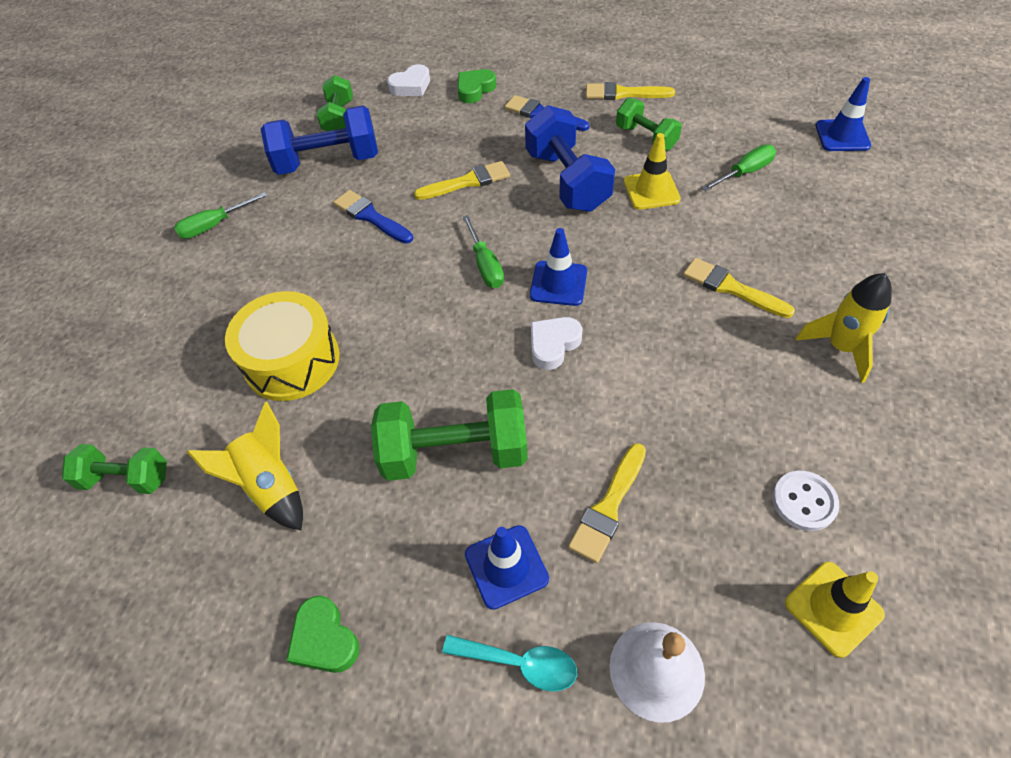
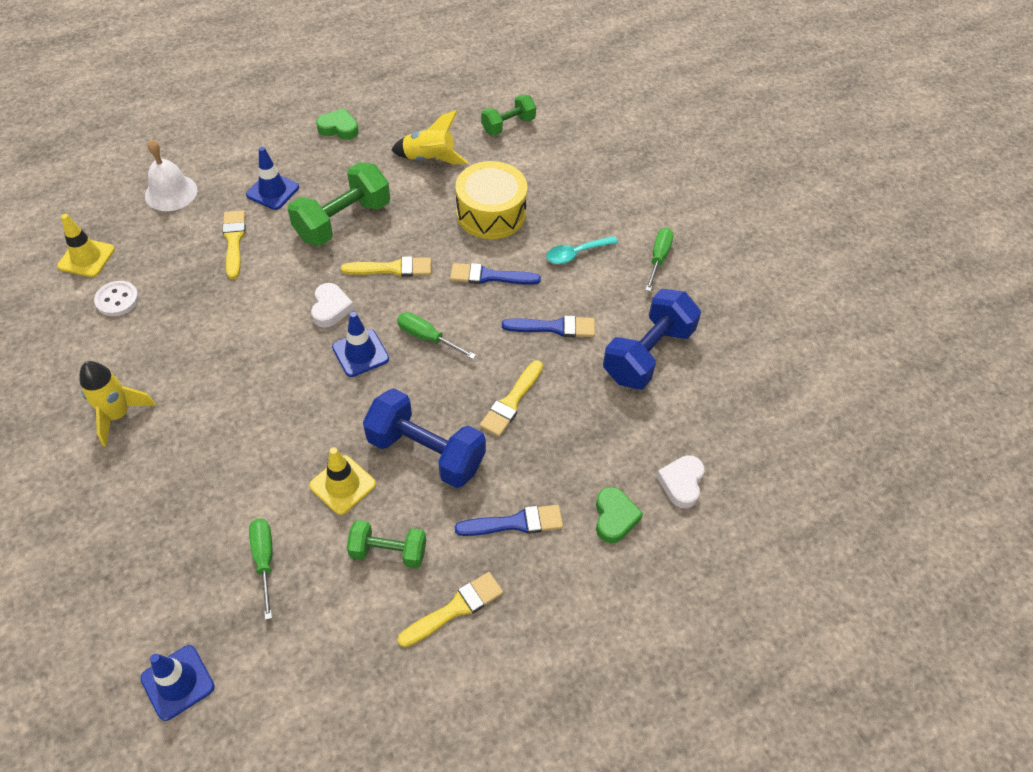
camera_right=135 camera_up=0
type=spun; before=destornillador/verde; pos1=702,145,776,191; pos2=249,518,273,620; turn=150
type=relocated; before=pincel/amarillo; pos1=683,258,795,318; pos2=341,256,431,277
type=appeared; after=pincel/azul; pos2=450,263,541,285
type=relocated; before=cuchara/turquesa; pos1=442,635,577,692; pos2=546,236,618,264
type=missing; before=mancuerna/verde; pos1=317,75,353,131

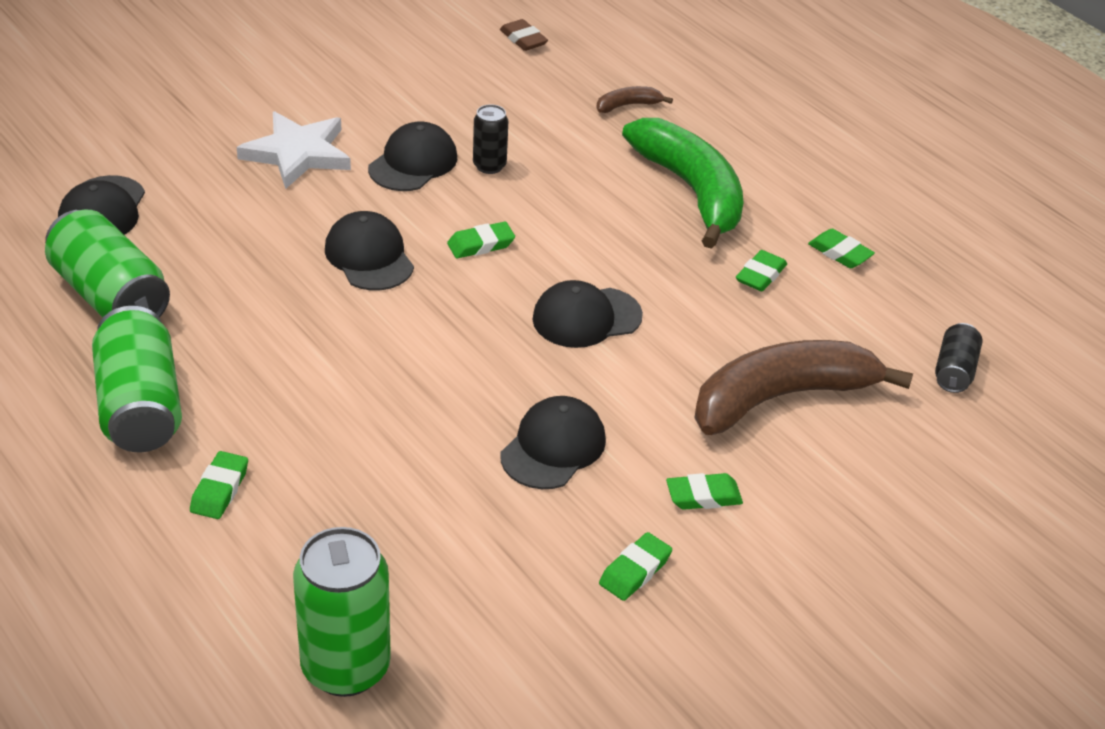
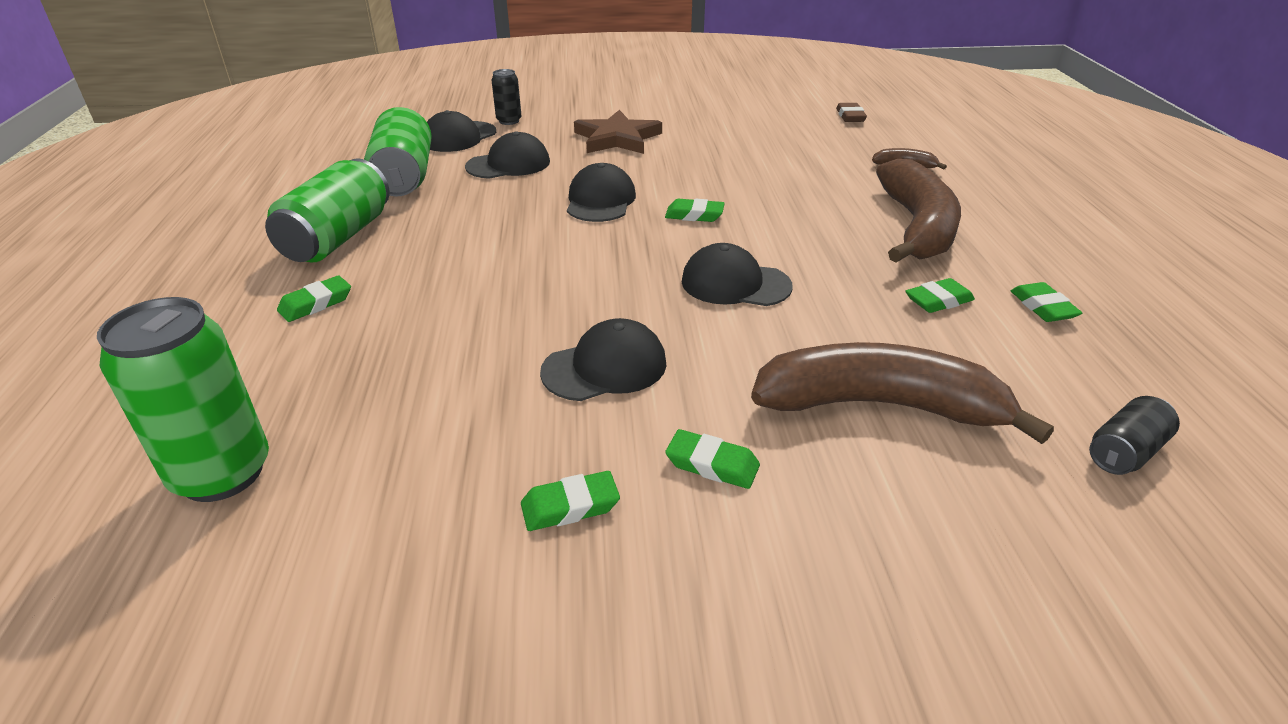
camera_right=35 camera_up=-5
type=relocated; before=gorra/negro; pos1=368,121,457,191; pos2=465,131,550,179
type=relocated; before=lata/negro; pos1=473,104,508,174; pos2=491,69,522,125
type=colour; before=estrella/blanco; after=estrella/marrón; pos1=237,111,351,189; pos2=574,110,662,154
type=colour; before=plátano/verde; after=plátano/marrón; pos1=622,118,743,249; pos2=876,159,961,263

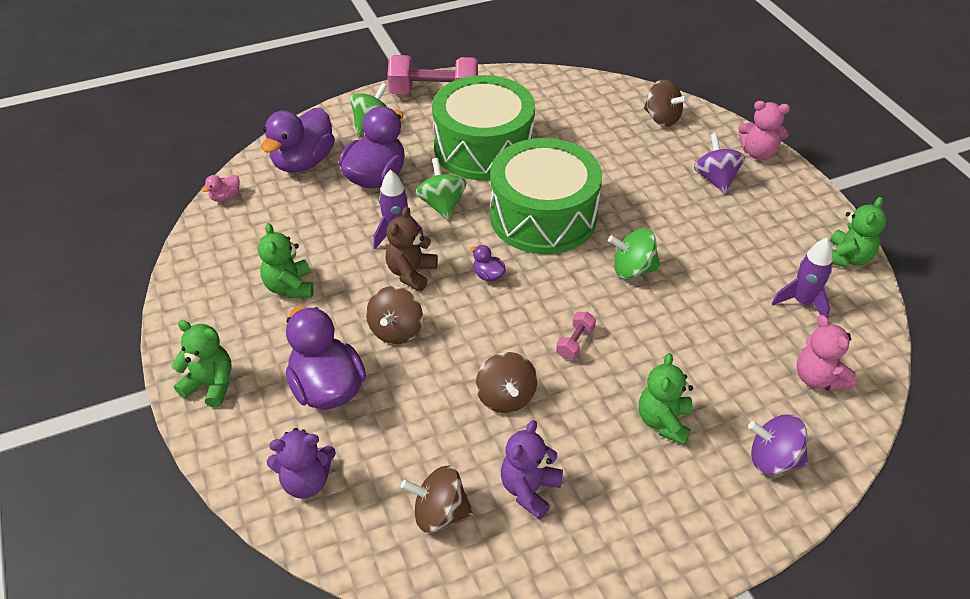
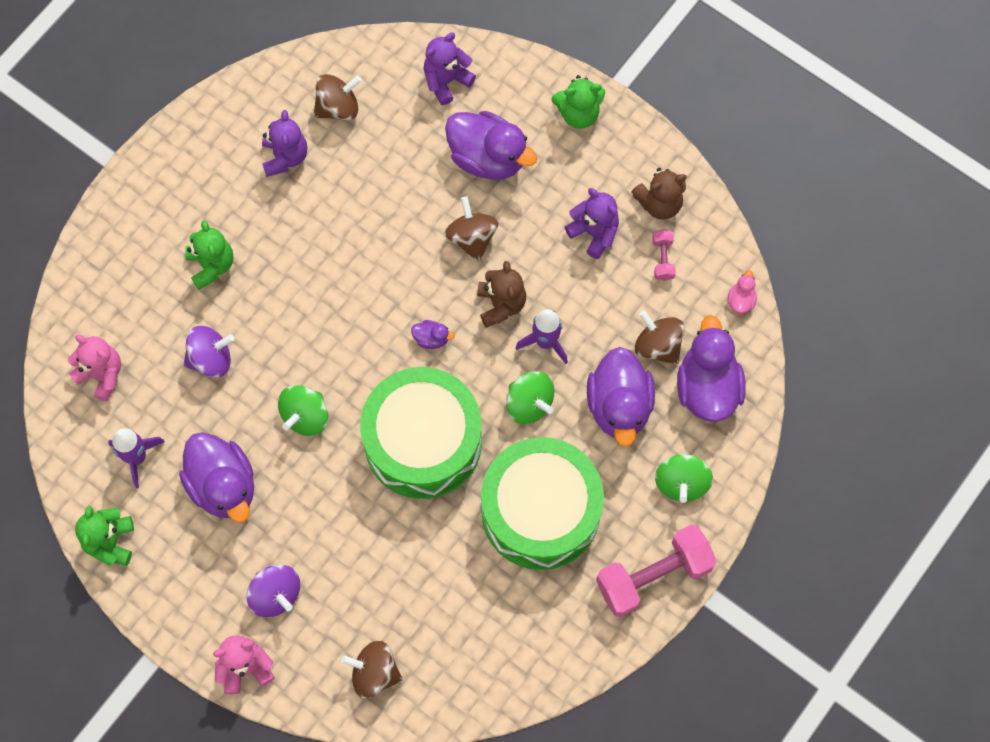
camera_right=150 camera_up=25
type=appeared; after=pato/morado; pos2=179,432,254,523
type=relocated; before=peonza/morado; pos1=748,414,808,475; pos2=183,326,234,378
type=spun; before=peonza/verde; pos1=608,228,661,279; pos2=278,385,328,436; turn=150
type=colour; before=osito/verde; after=osito/morado; pos1=258,223,314,298; pos2=565,188,619,259
type=appeared; after=osito/marrón; pos2=632,168,687,219
type=relocated; before=peonza/marrón; pos1=476,352,537,413; pos2=635,310,685,365
type=relocated; before=mancuerna/rosa; pos1=556,312,596,360; pos2=652,229,676,281

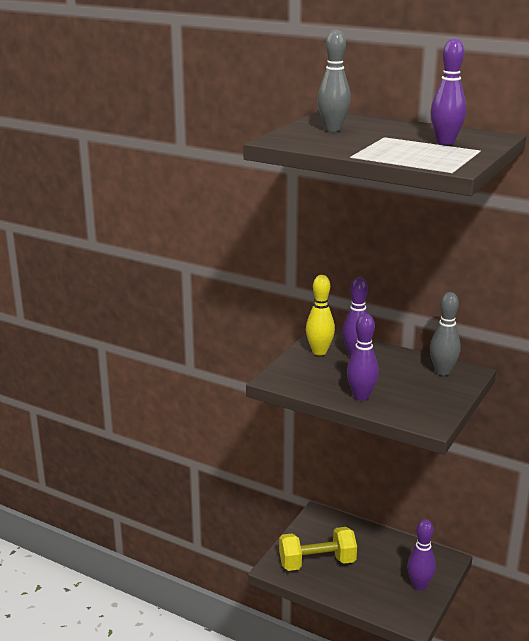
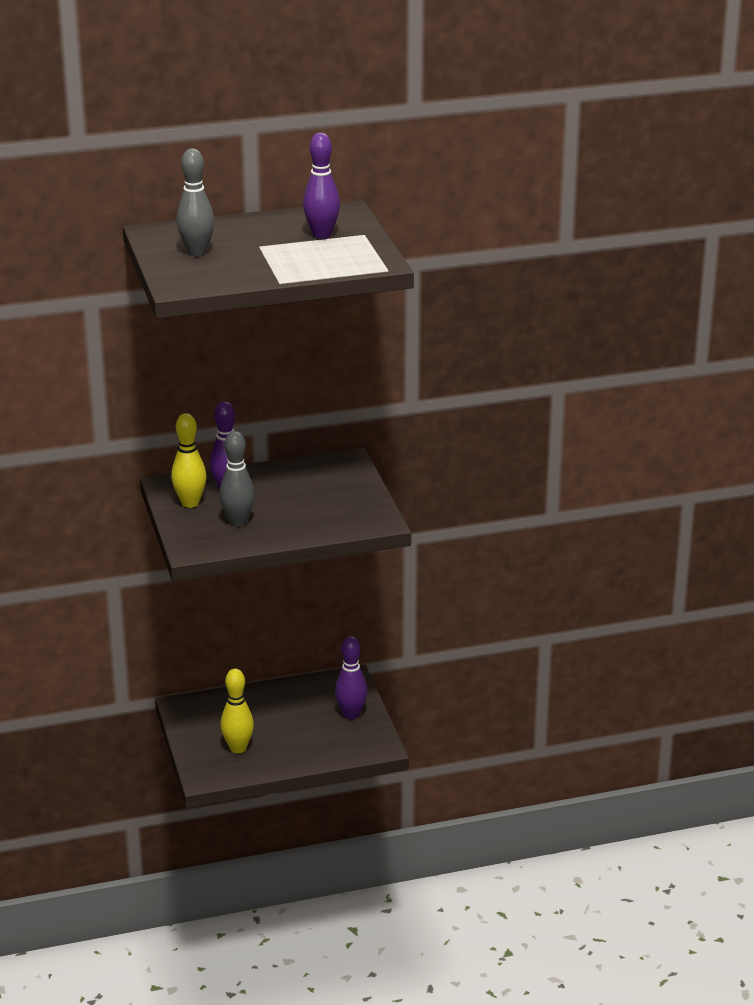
camera_right=-45 camera_up=5
type=relocated; before=bolo/gris; pos1=430,292,461,376; pos2=219,431,255,527
type=exchanged; before=mancuerna/amarillo; after=bolo/amarillo; pos1=279,527,357,571; pos2=220,669,254,753
type=missing; before=bolo/morado; pos1=347,314,379,401

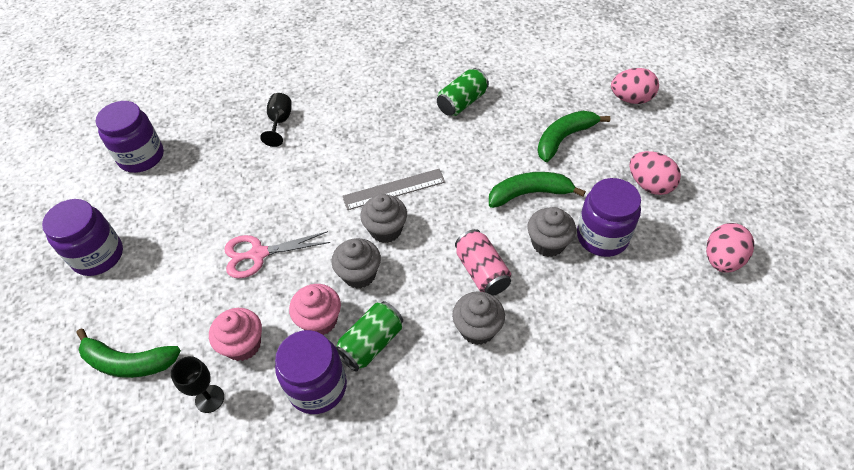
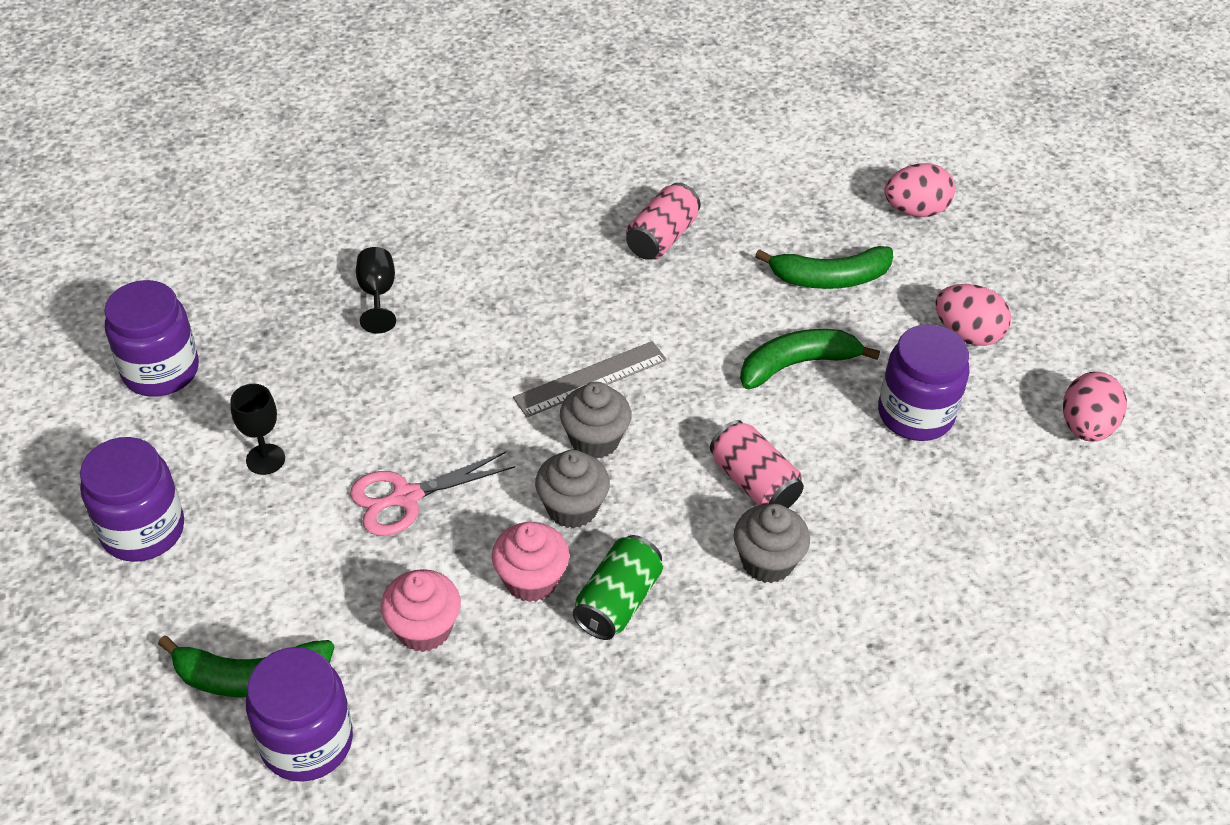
camera_right=-15 camera_up=-5
type=relocated; before=copa/negro; pos1=171,356,224,413; pos2=230,384,285,475
type=relocated; before=tarro/morado; pos1=275,330,347,414; pos2=246,647,353,782
type=colour; before=lata/verde; after=lata/rosa; pos1=437,68,489,116; pos2=626,183,701,260
type=spun; before=plátano/verde; pos1=537,111,611,162; pos2=755,246,893,289; turn=-135
type=missing; before=magdalena/gris; pos1=527,207,576,257

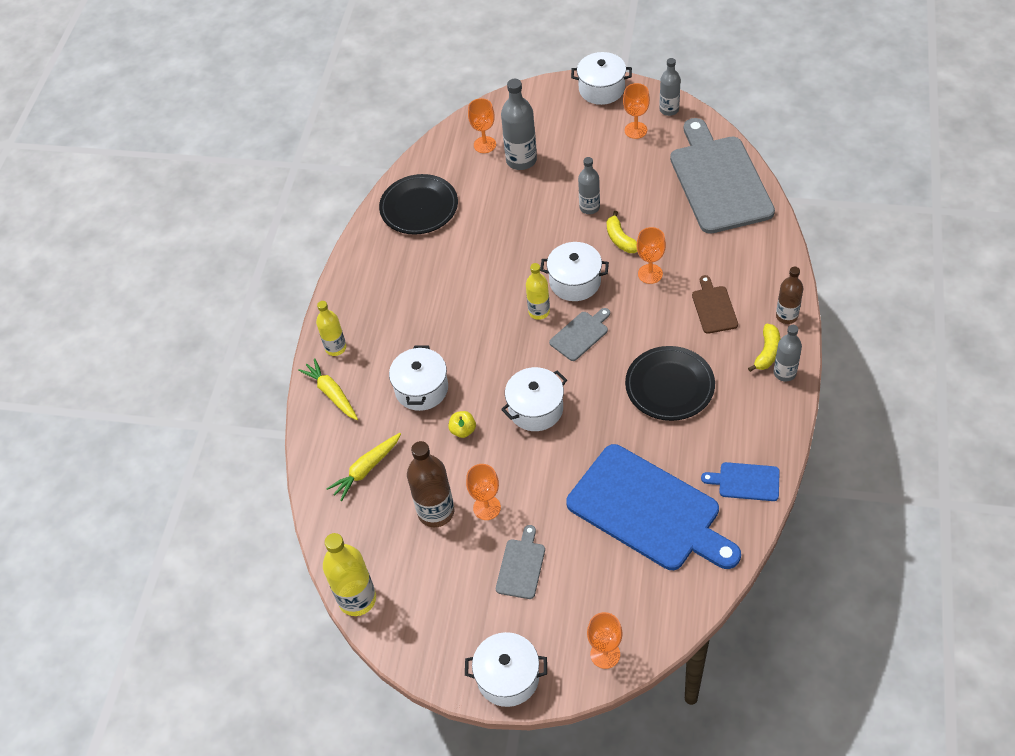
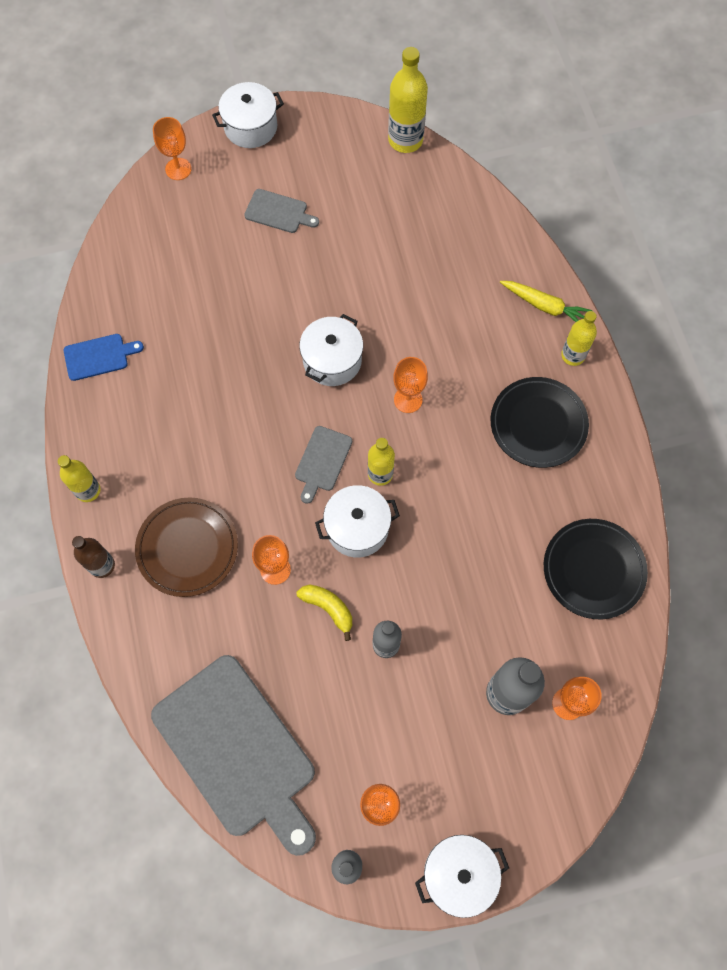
camera_right=150 camera_up=15
type=colour; before=botella/gris; after=botella/amarillo; pos1=774,325,802,382; pos2=58,455,100,502
type=exchanged; before=tabla de cortar/marrón; after=plato/marrón; pos1=692,275,738,334; pos2=135,497,238,597
type=spun; before=tabla de cortar/gris; pos1=496,525,545,599; pos2=244,189,319,233; turn=-60
type=relocated; before=copa/naranja; pos1=466,464,501,520; pos2=393,357,428,413
type=relocated; before=plato/negro; pos1=625,346,715,421; pos2=491,377,589,468
type=missing; before=zanahoria/amarillo; pos1=326,433,401,501
type=missing; before=olla/blanco; pos1=389,345,448,411
type=missing; before=botella/marrón; pos1=407,441,454,527
type=missing; before=manzana/amarillo; pos1=448,411,476,438
type=missing; before=tabla de cortar/azul; pos1=566,444,741,570
type=missing; before=plátano/amarillo; pos1=748,324,780,372

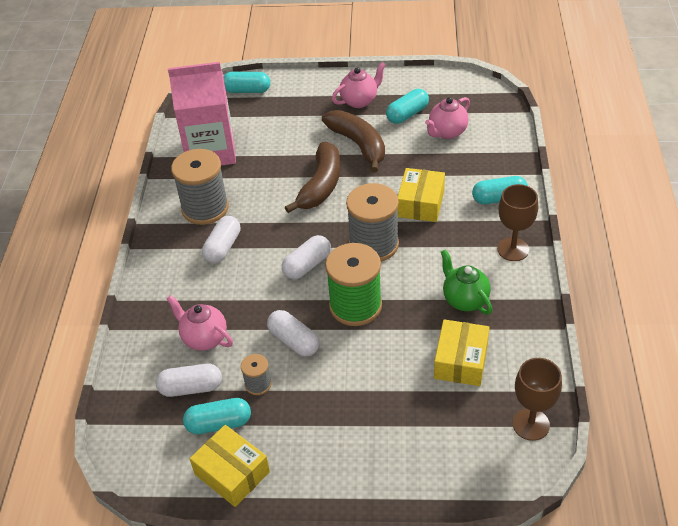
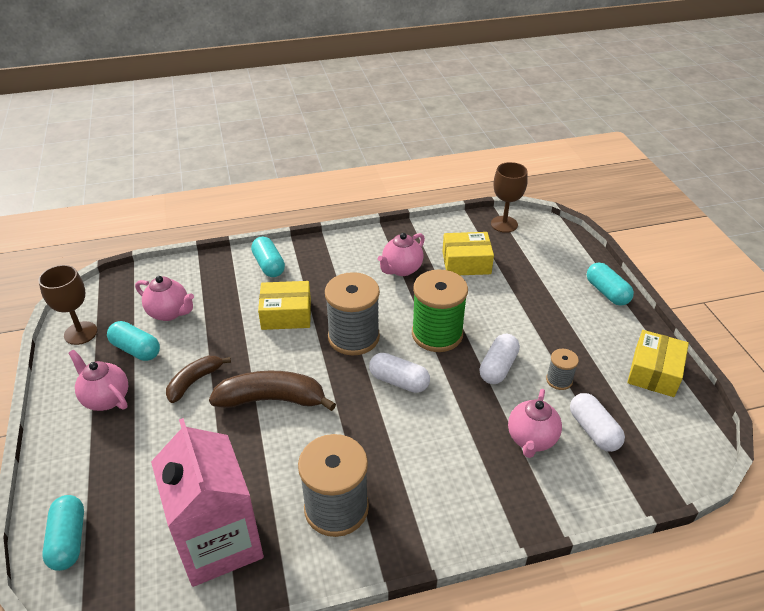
camera_right=-110 camera_up=-5
type=relocated; before=copa/marrón; pos1=497,184,538,261; pos2=38,265,98,345
type=size; before=plátano/marrón; pos1=322,110,385,172; pos2=166,356,231,403; scale=0.62
type=colour; before=tetera/verde; after=tetera/rosa; pos1=441,249,492,315; pos2=378,233,425,276
type=relocated; before=cápsula/turquesa; pos1=183,398,251,434; pos2=587,262,634,306
type=missing; before=cápsula/blanco; pos1=202,216,240,263

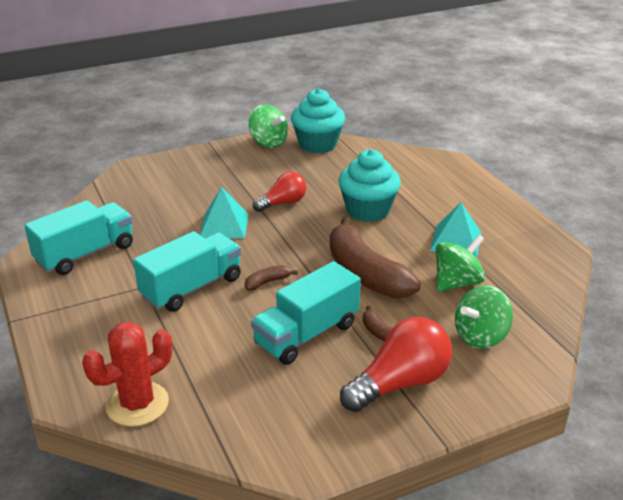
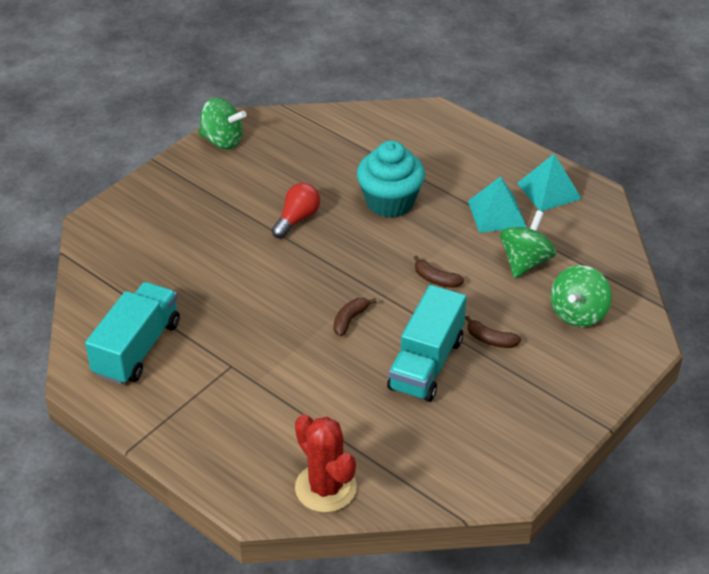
camera_right=-25 camera_up=10
type=spun; before=cactus/rojo; pos1=82,322,172,426; pos2=295,414,357,513; turn=-60
type=size; before=plátano/marrón; pos1=330,217,421,298; pos2=414,255,464,288; scale=0.41
type=relocated; before=pirámide/turquesa; pos1=200,187,248,238; pos2=517,154,582,211
type=missing; before=camión/turquesa; pos1=133,231,241,312
type=missing; before=magdalena/turquesa; pos1=291,88,345,153
type=missing; before=bombilla/rojo; pos1=340,317,452,412

